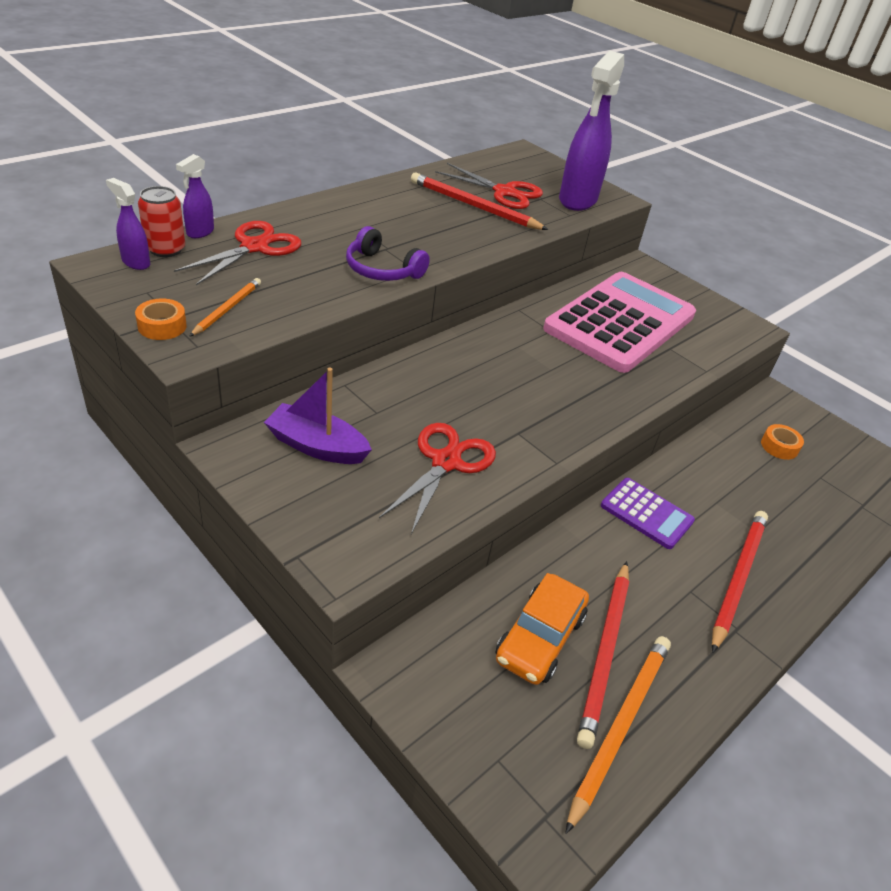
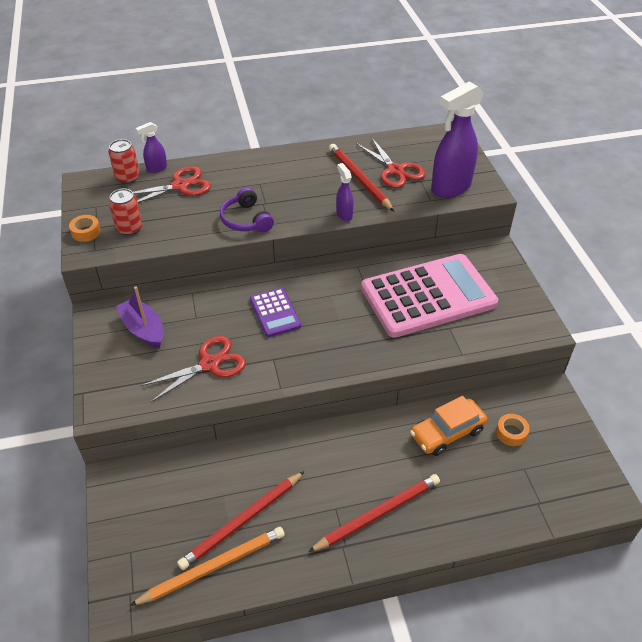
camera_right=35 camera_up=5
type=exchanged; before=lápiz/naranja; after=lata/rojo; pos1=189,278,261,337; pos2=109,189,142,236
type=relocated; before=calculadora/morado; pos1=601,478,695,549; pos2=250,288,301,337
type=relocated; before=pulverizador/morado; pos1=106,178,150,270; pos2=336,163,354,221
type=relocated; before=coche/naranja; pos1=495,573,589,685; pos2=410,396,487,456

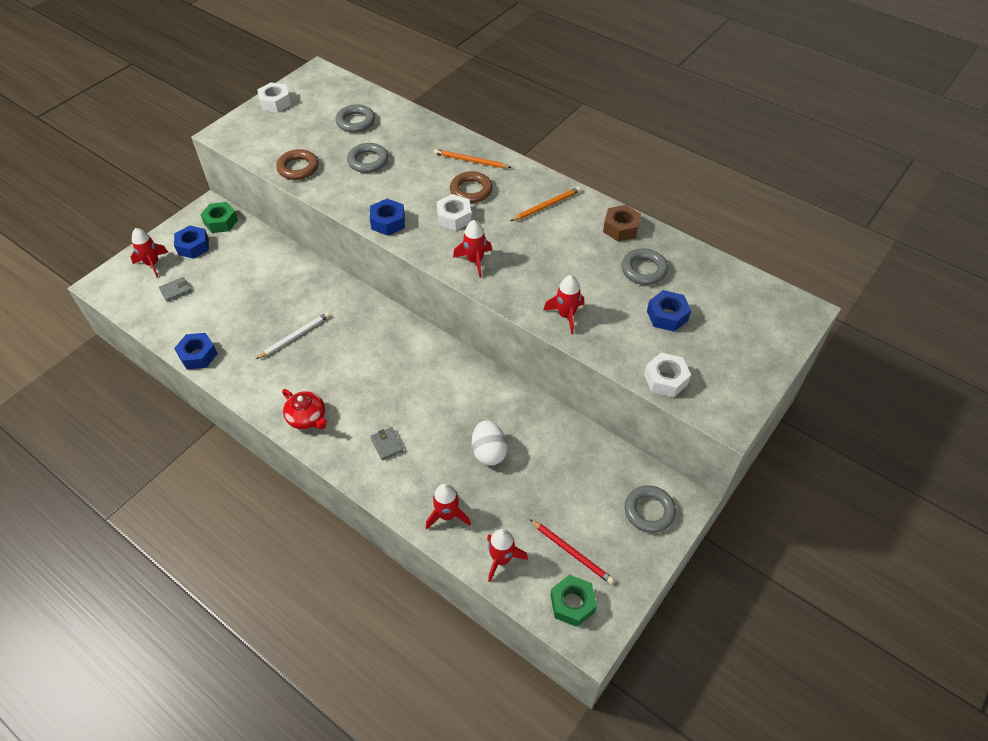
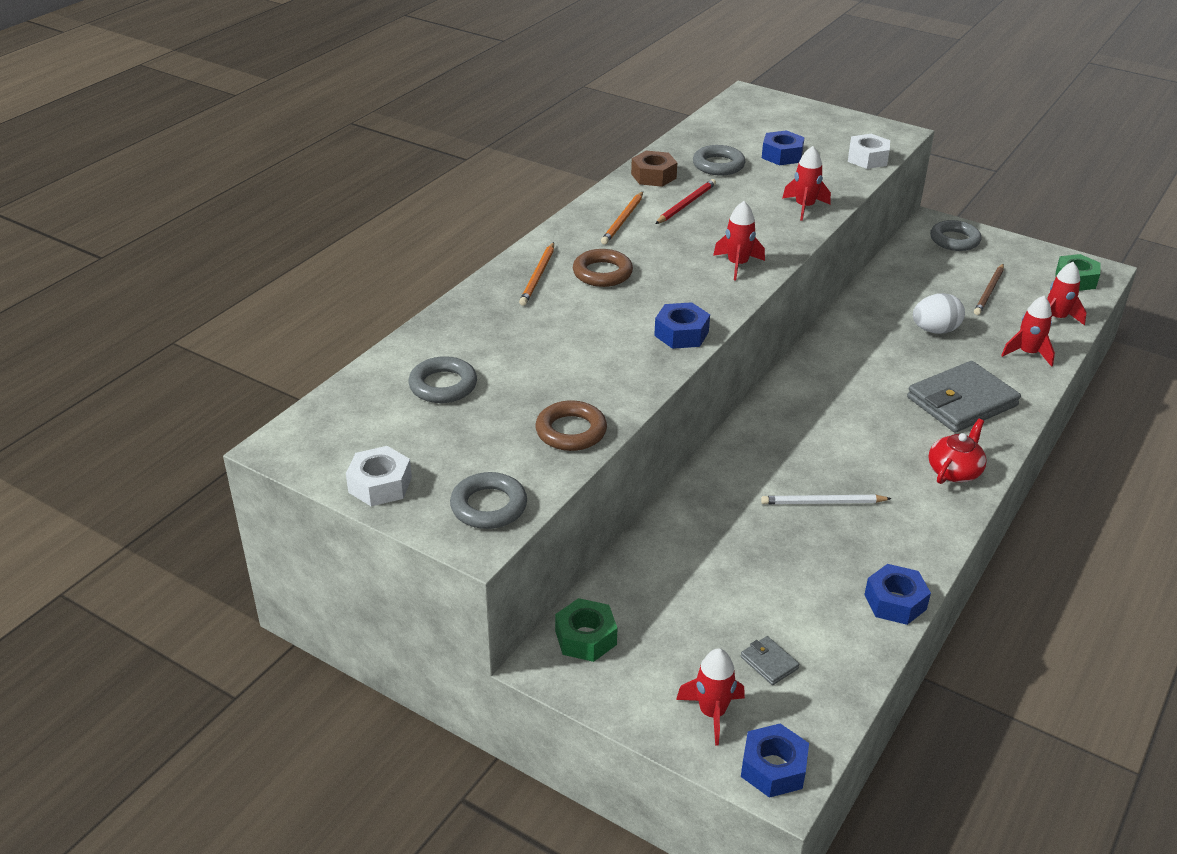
camera_right=-95 camera_up=-15
type=relocated; before=anillo/gris; pos1=347,143,388,173; pos2=450,472,527,529
type=spun; before=lápiz/naranja; pos1=510,187,581,221; pos2=601,192,643,245; turn=-120
type=relocated; before=lápiz/rojo; pos1=530,519,614,584; pos2=655,179,716,224
type=relocated; before=tuerca/azul; pos1=174,225,209,259; pos2=741,723,809,798
type=spun; before=lápiz/blanco; pos1=256,312,330,359; pos2=761,495,892,504; turn=-45
type=size; before=cartera/gris; pos1=371,427,403,461; pos2=907,361,1021,433; scale=2.38
type=appeared; after=lápiz/marrón; pos2=974,264,1004,315
type=missing; before=tuerca/blanco; pos1=437,194,471,231

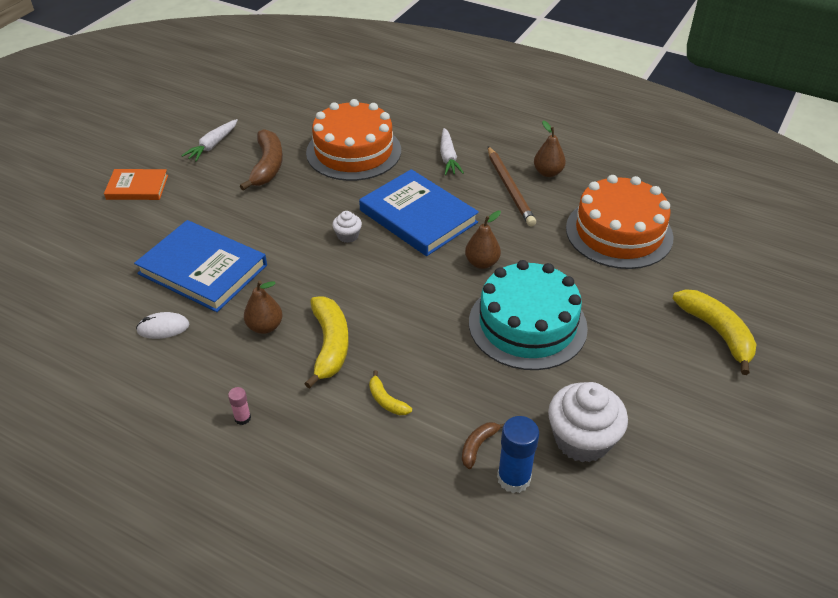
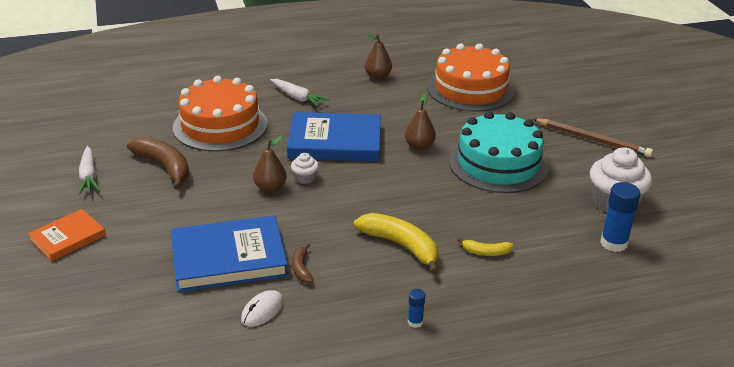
camera_right=-45 camera_up=-10
type=relocated; before=pera/marrón; pos1=244,281,282,334; pos2=253,136,287,193
type=relocated; before=plátano/marrón; pos1=462,422,505,469; pos2=292,243,314,283
type=colour; before=barra de pegamento/rosa; after=barra de pegamento/azul; pos1=228,387,251,425; pos2=408,289,425,328
type=relocated; before=lápiz/marrón; pos1=488,146,536,226; pos2=533,118,653,157
type=missing; before=plátano/amarillo; pos1=673,289,756,375

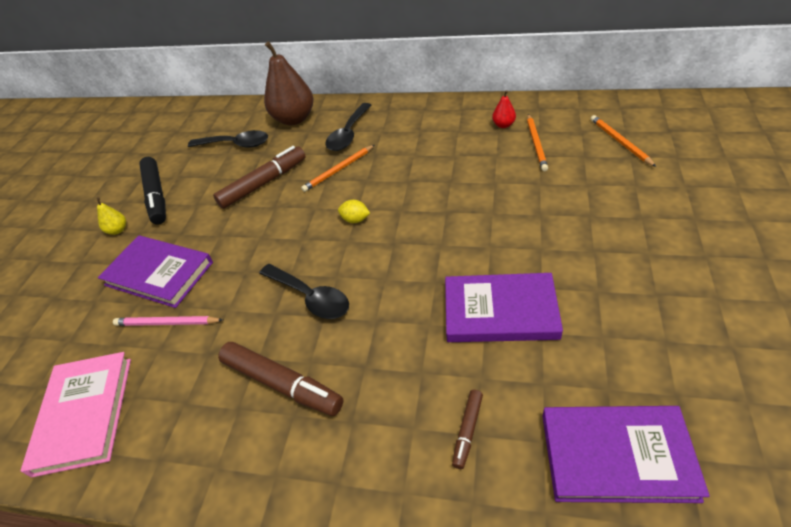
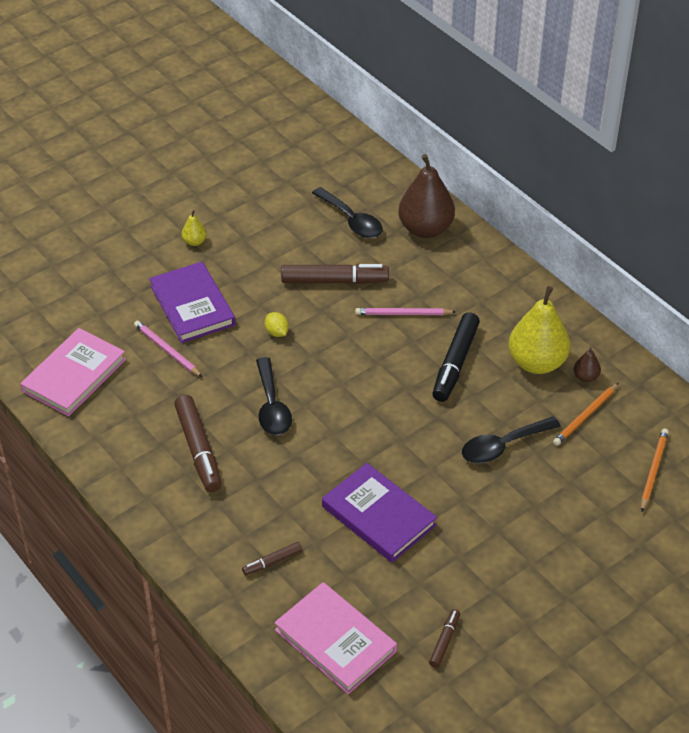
camera_right=35 camera_up=0
type=relocated; before=limón/amarillo; pos1=338,200,370,223; pos2=264,312,289,337
type=colour; before=libro/morado; after=libro/rosa; pos1=542,406,710,503; pos2=274,582,397,694
type=colour; before=lápiz/naranja; after=lápiz/rosa; pos1=301,145,374,192; pos2=355,308,456,315
type=appeared; after=rotulador/marrón; pos2=429,609,460,668
type=relocated; before=rotulador/negro; pos1=139,157,166,225; pos2=432,312,480,402
type=relocated; before=cuchara/negro; pos1=325,103,372,151; pos2=462,416,561,463
type=appeared; after=pera/amarillo; pos2=508,286,570,374
type=colour; before=pera/rojo; after=pera/marrón; pos1=492,90,516,128; pos2=574,347,601,382

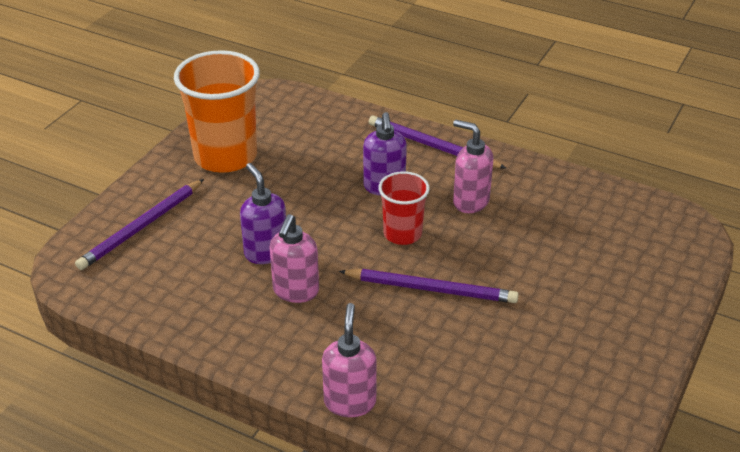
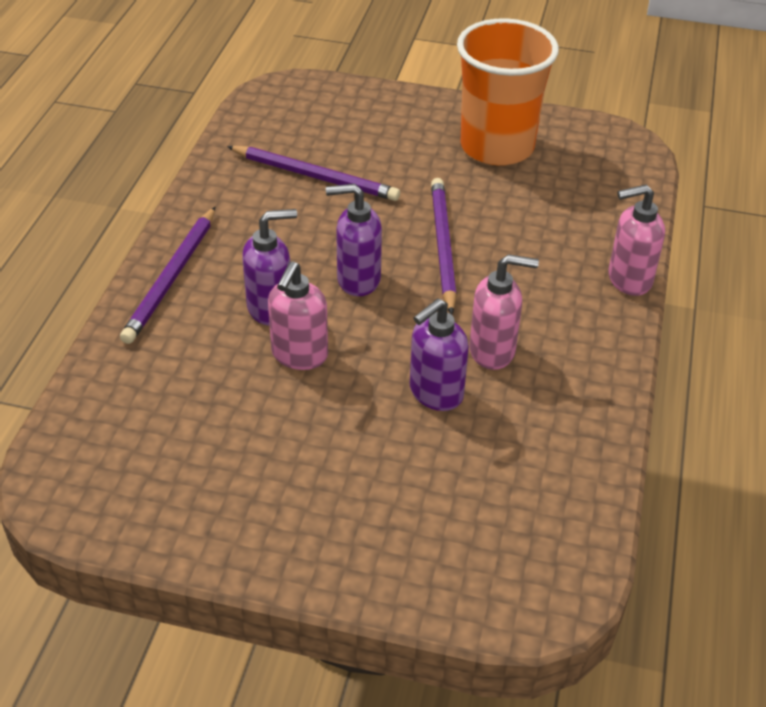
camera_right=-105 camera_up=5
type=relocated; before=lápiz/morado; pos1=75,179,204,270; pos2=227,146,400,201
type=relocated; before=dispensador de jabón/rosa; pos1=453,120,493,213; pos2=268,261,328,370
type=exchanged; before=vaso/rojo; after=dispensador de jabón/morado; pos1=378,171,430,245; pos2=326,184,382,296
type=relocated; before=vaso/naranja; pos1=174,50,260,173; pos2=457,18,559,165

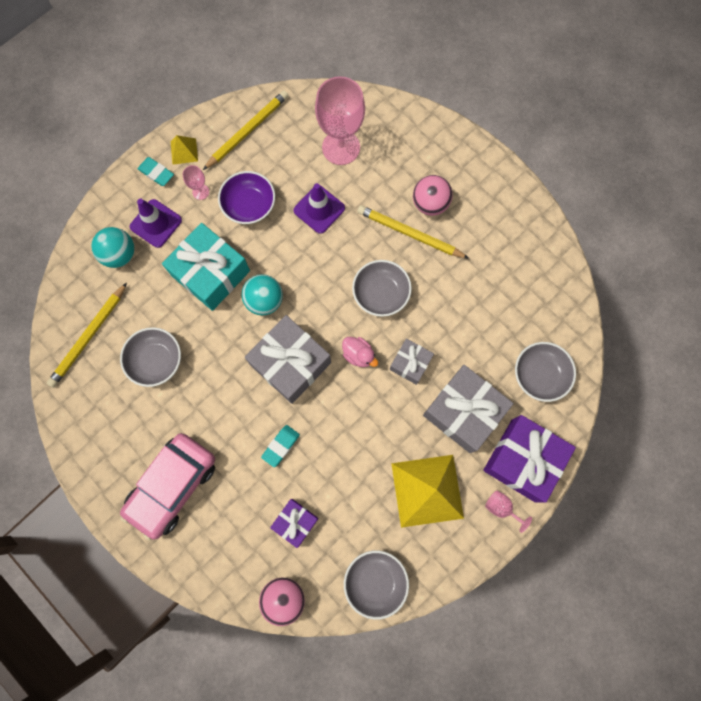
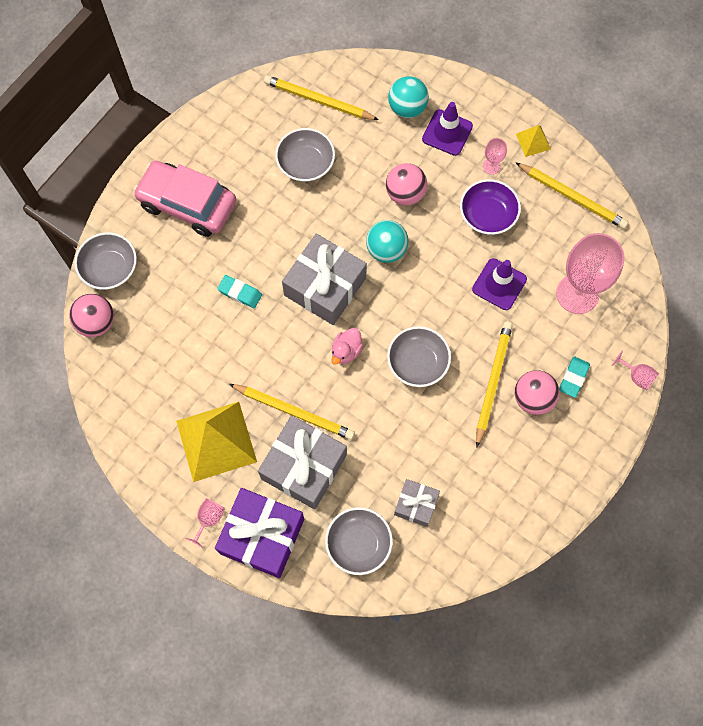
camera_right=80 camera_up=-5
type=relocated; before=cuenco/gris; pos1=344,550,409,620; pos2=75,232,137,290
type=appeared; after=lápiz/amarillo; pos2=229,384,355,440
type=exchanged; before=regalo/turquesa; after=pelota/rosa; pos1=162,223,250,311; pos2=386,163,427,205
type=relocated; before=regalo/gris; pos1=389,338,434,385; pos2=394,479,440,527
type=relocated; before=goma de borrar/turquesa; pos1=138,157,174,186; pos2=559,356,590,398
type=appeared; after=copa/rosa; pos2=611,350,659,390
type=missing; before=regalo/morado; pos1=270,499,319,548

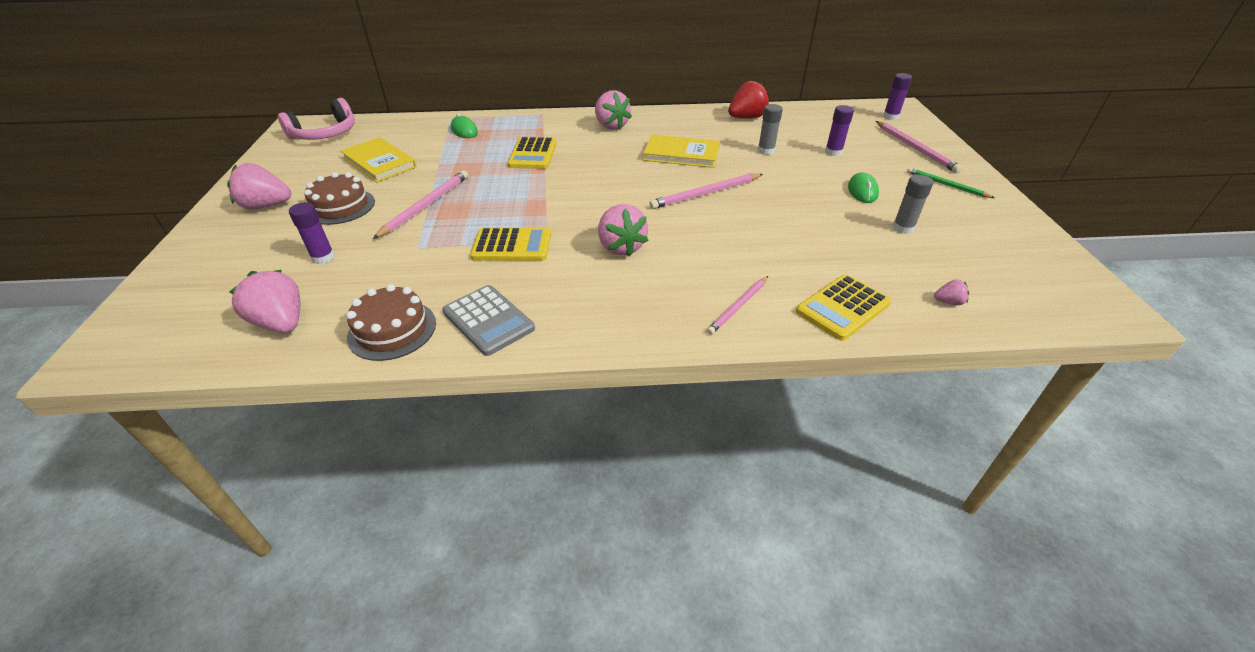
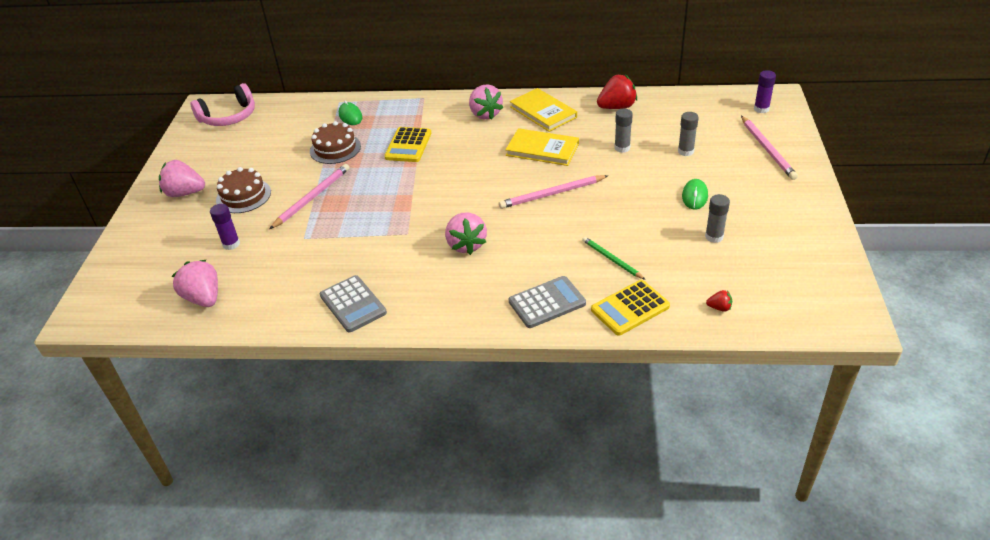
camera_right=10 camera_up=0
type=relocated; before=tarta/marrón; pos1=346,284,436,361; pos2=310,121,361,164
type=exchanged; before=lápiz/rosa; after=calculadora/gris; pos1=707,276,768,335; pos2=509,276,586,328
type=relocated; before=libro/amarillo; pos1=340,137,417,182; pos2=510,88,577,132
type=relocated; before=lápiz/verde; pos1=907,167,995,198; pos2=582,237,645,280
type=colour; before=barra de pegamento/morado; after=barra de pegamento/gris; pos1=825,105,854,156; pos2=678,112,699,156
type=colour; before=fresa/rosa; after=fresa/rojo; pos1=934,279,969,305; pos2=706,290,732,312
type=missing; before=calculadora/amarillo; pos1=470,227,551,261

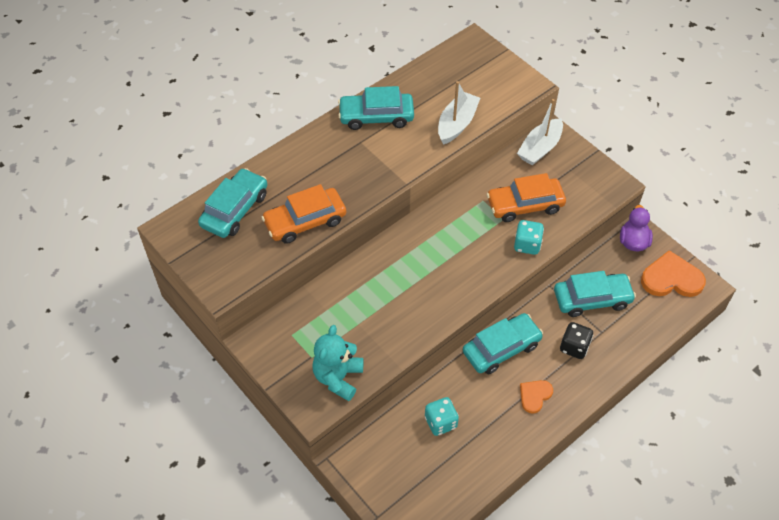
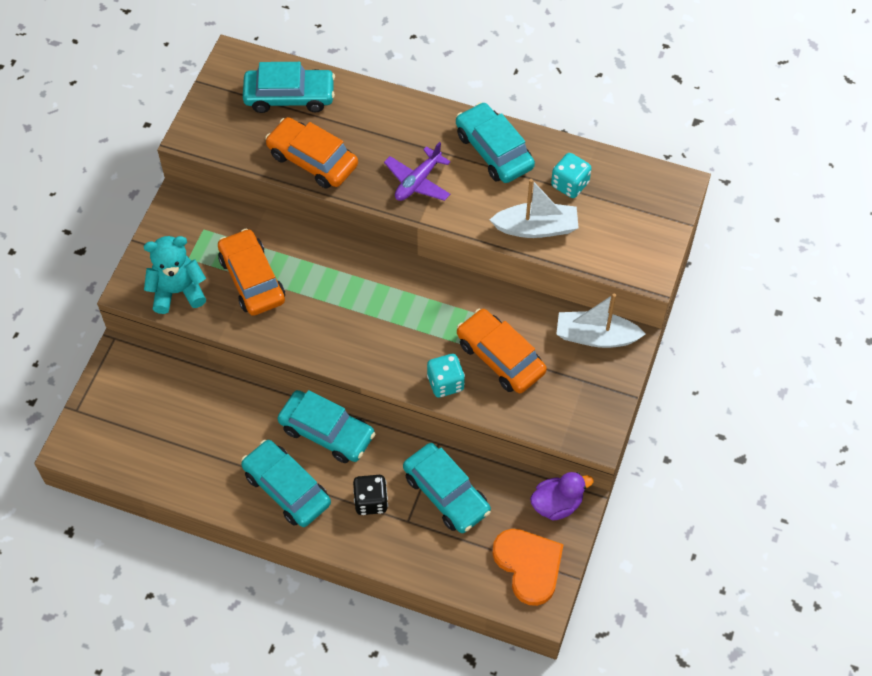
camera_right=60 camera_up=5
type=appeared; after=coche/naranja; pos2=218,229,285,316
type=exchanged; before=corazón/naranja; after=coche/turquesa; pos1=520,380,553,414; pos2=241,440,331,527
type=appeared; after=avión/morado; pos2=384,142,451,201
type=relocated; before=dado/turquesa; pos1=425,397,459,436; pos2=551,153,592,198

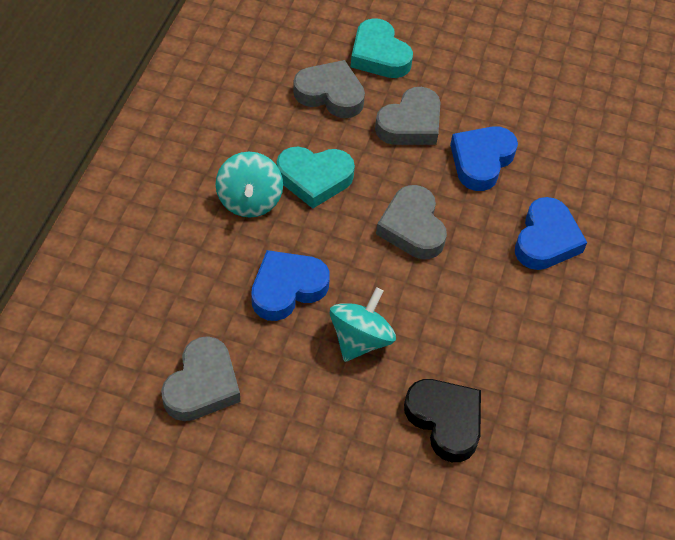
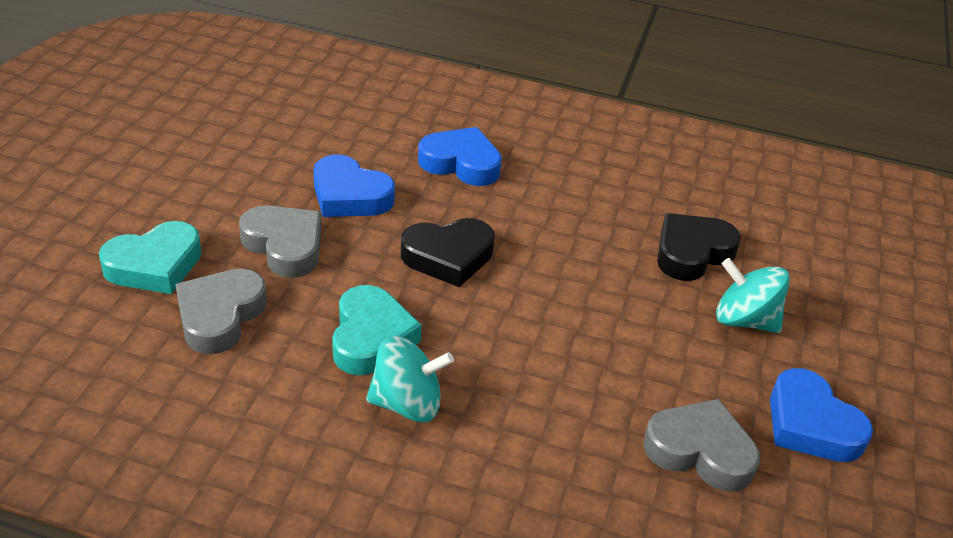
camera_right=-90 camera_up=-15
type=colour; before=corazón/gris; after=corazón/negro; pos1=376,185,447,259; pos2=401,218,495,287
type=relocated; before=peonza/turquesa; pos1=330,287,396,362; pos2=716,258,790,333
type=relocated; before=corazón/azul; pos1=251,250,330,321; pos2=770,368,873,462

